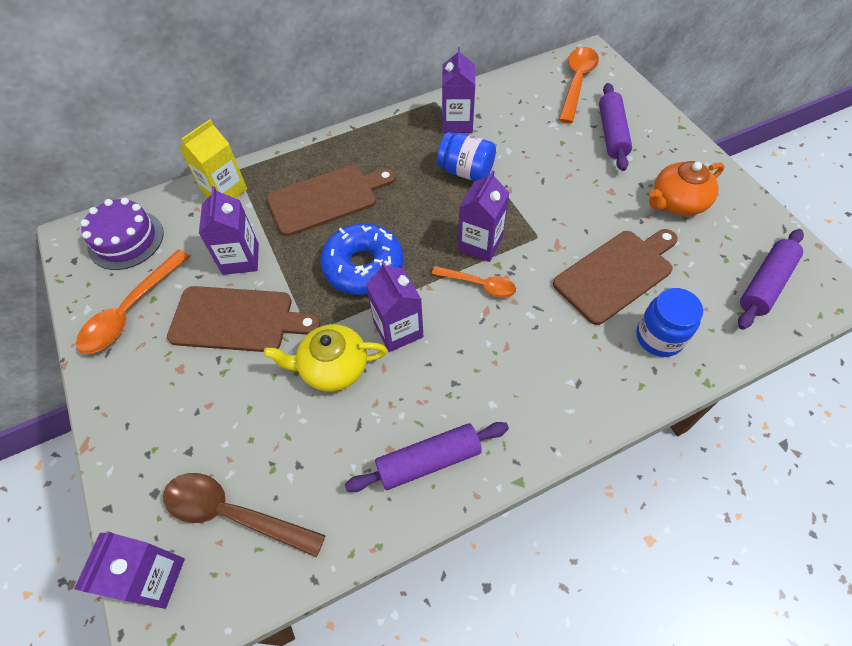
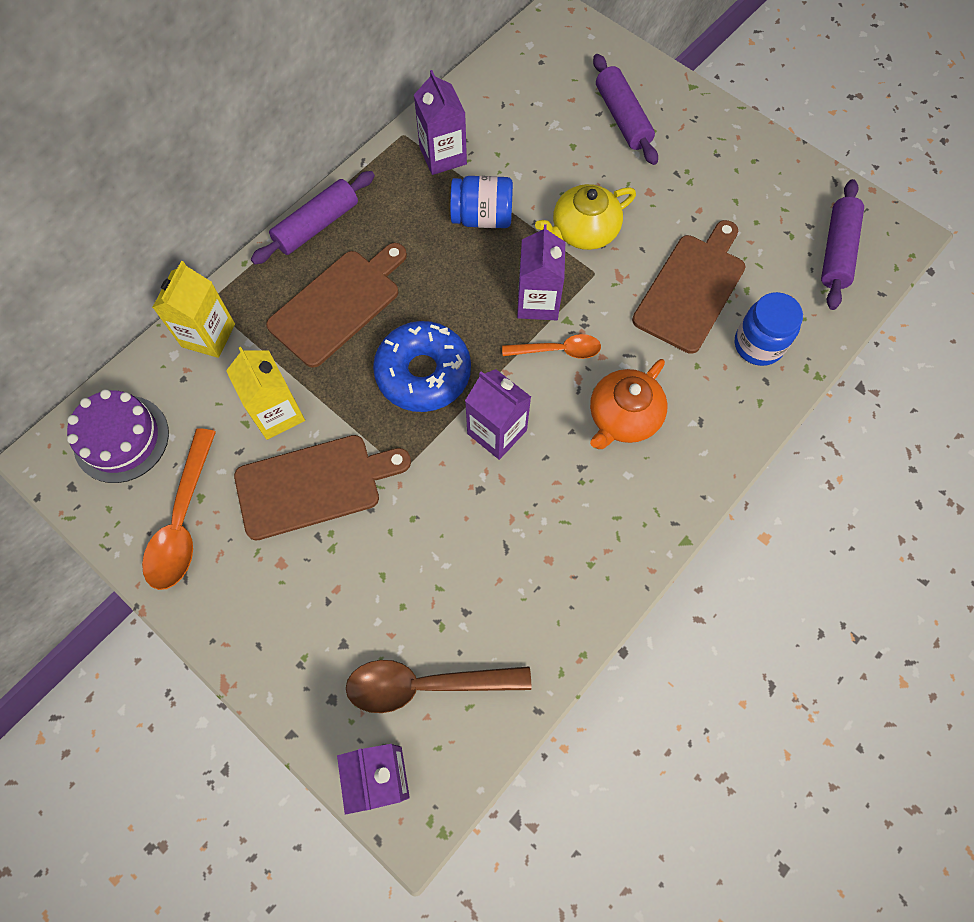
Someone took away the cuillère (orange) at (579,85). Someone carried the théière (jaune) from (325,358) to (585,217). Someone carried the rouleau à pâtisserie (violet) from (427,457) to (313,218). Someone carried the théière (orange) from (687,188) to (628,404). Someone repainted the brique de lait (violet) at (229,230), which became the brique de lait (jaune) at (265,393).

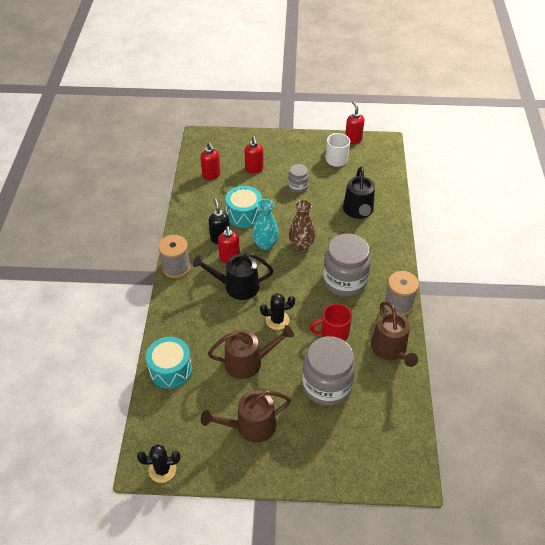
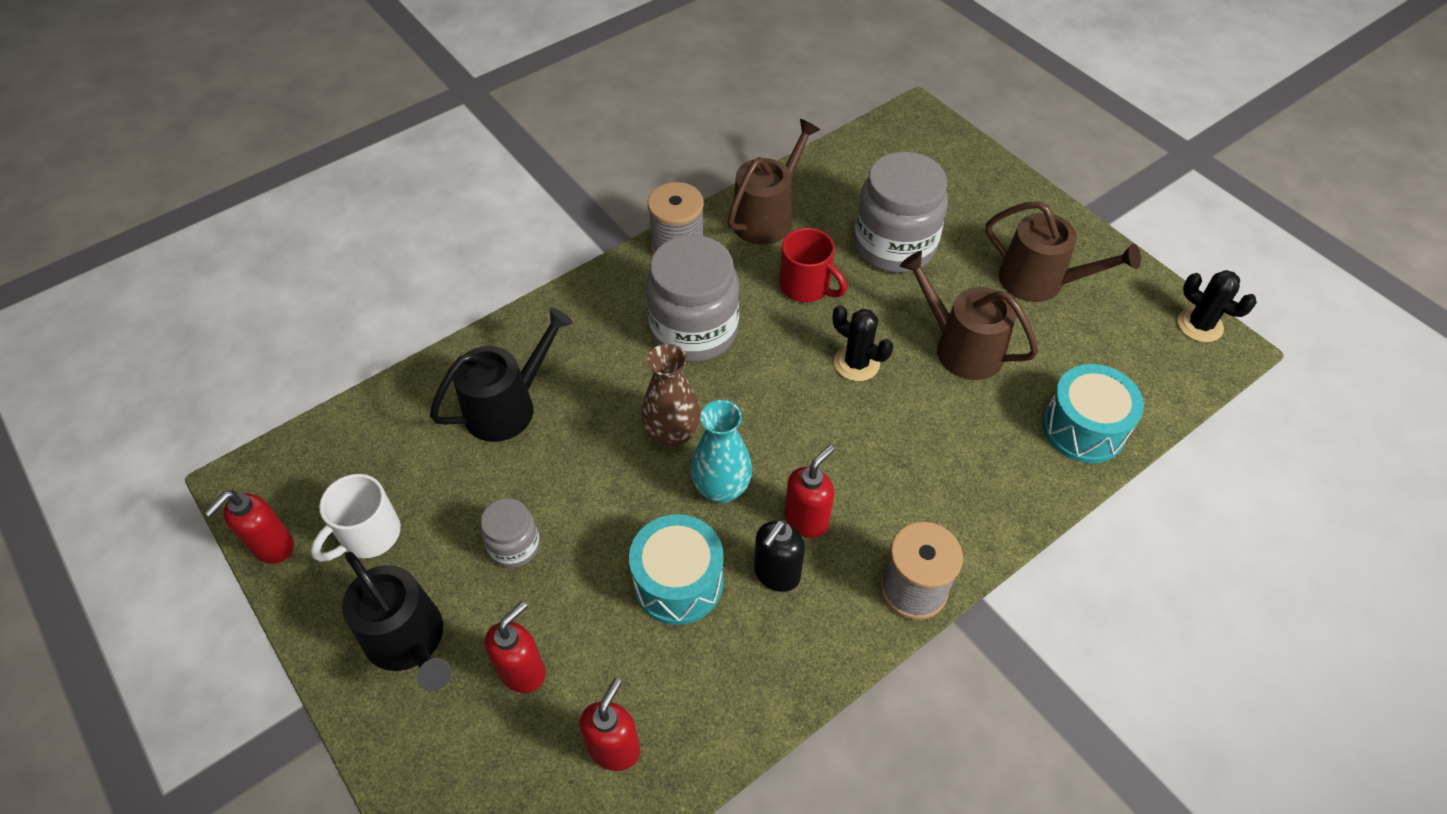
Someone carried the arrosoir (noir) from (233,276) to (397,621).

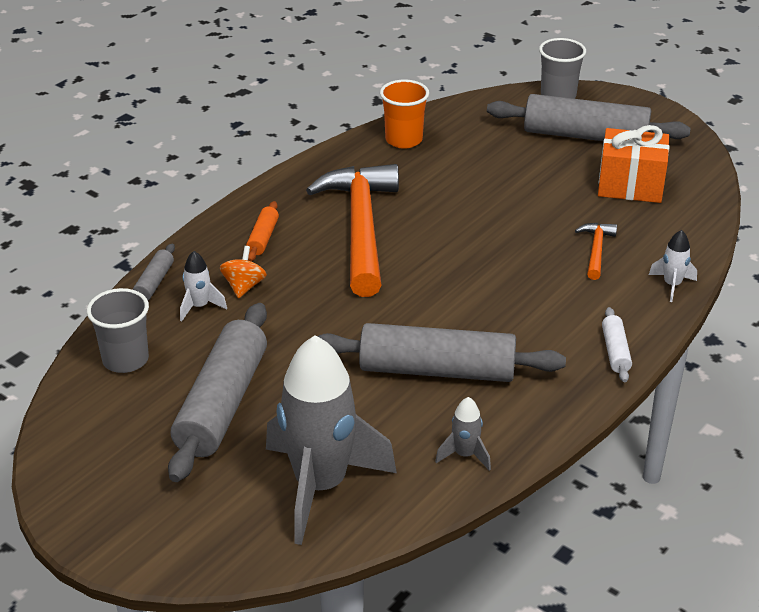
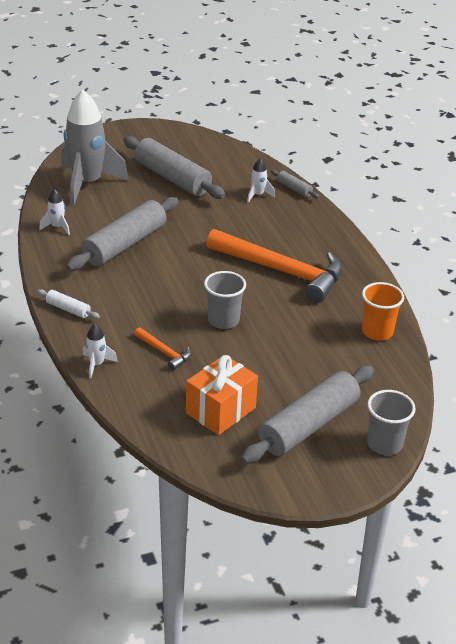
Someone took away the toupie (orange) at (243,272). Someone took away the rouleau à pâtisserie (orange) at (262,231). Someone carried the gobelet (gris) from (118,330) to (225,300). Someone repainted the fusée (gris) at (463,434), which became the fusée (blanc) at (54,212).

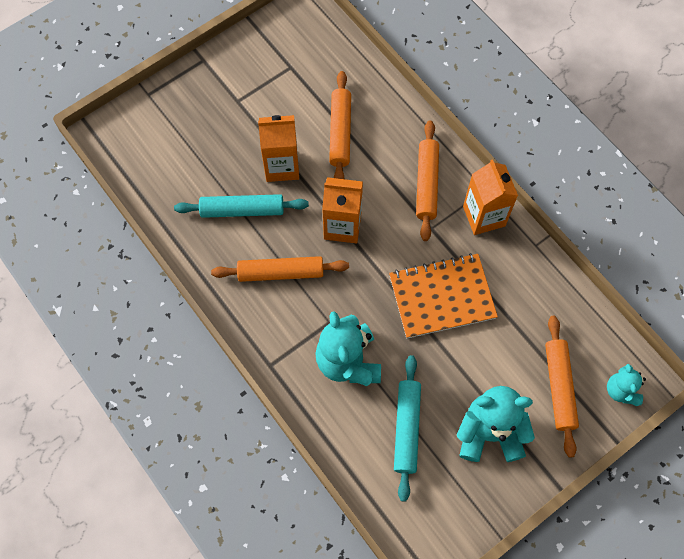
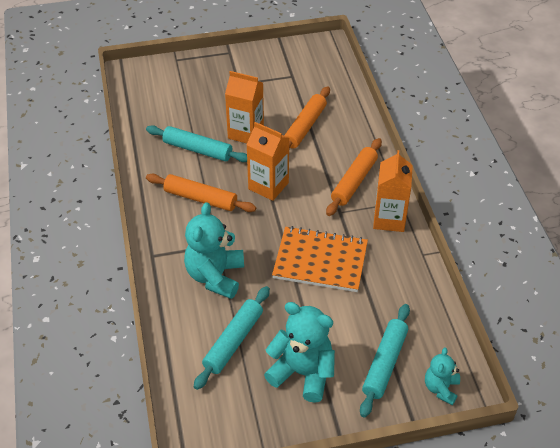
Someone repainted the rouleau à pâtisserie (orange) at (562,387), which became the rouleau à pâtisserie (turquoise) at (385,361).

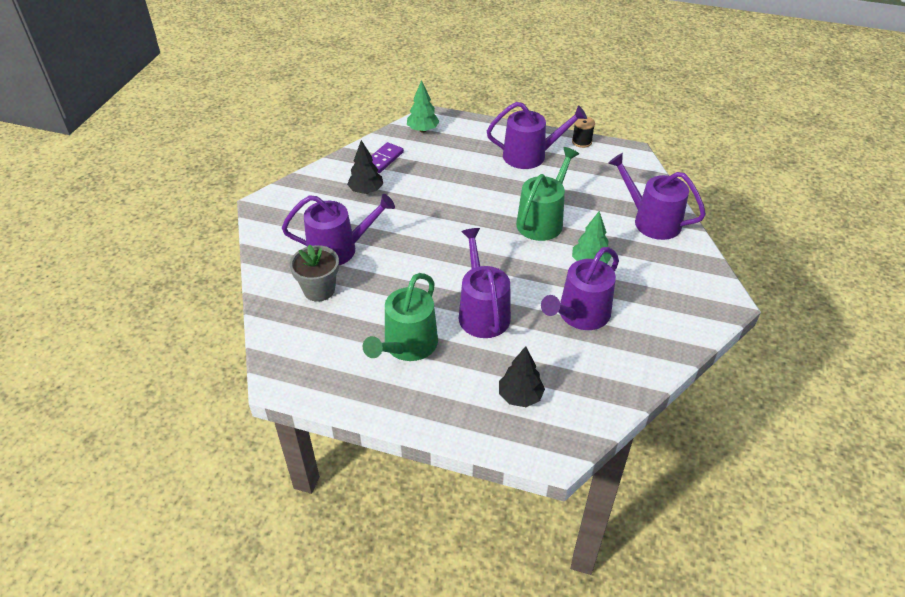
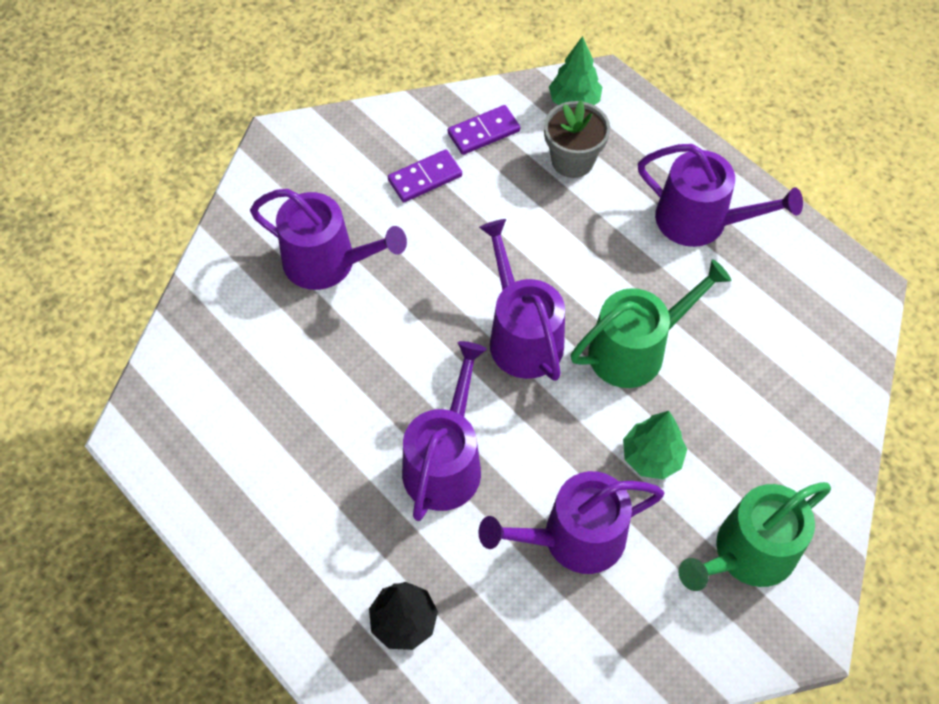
Someone took away the bobine (noir) at (583,132). Someone carried the pot de fleurs (gris) from (314,273) to (577,139). Someone carried the arrosoir (vert) from (400,317) to (754,536). Someone carried the arrosoir (violet) from (657,196) to (522,300). Someone swapped the arbre (noir) at (365,167) for the domino (violet) at (425,175).

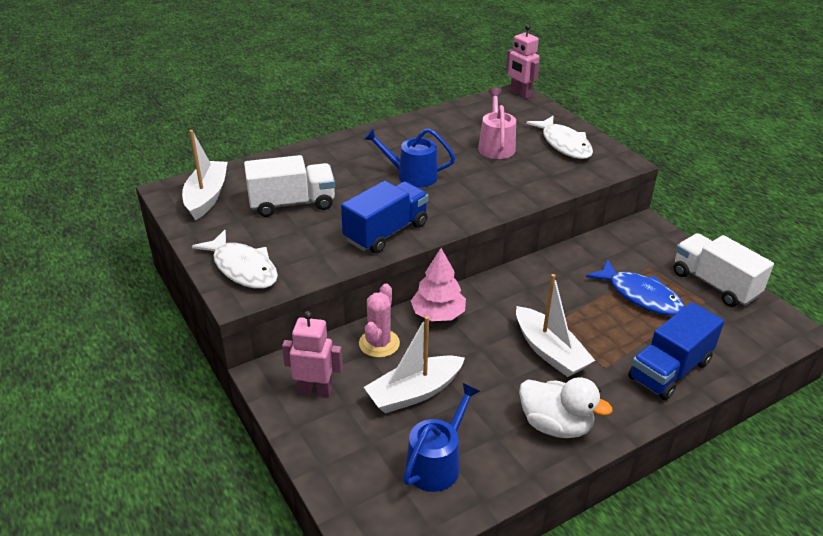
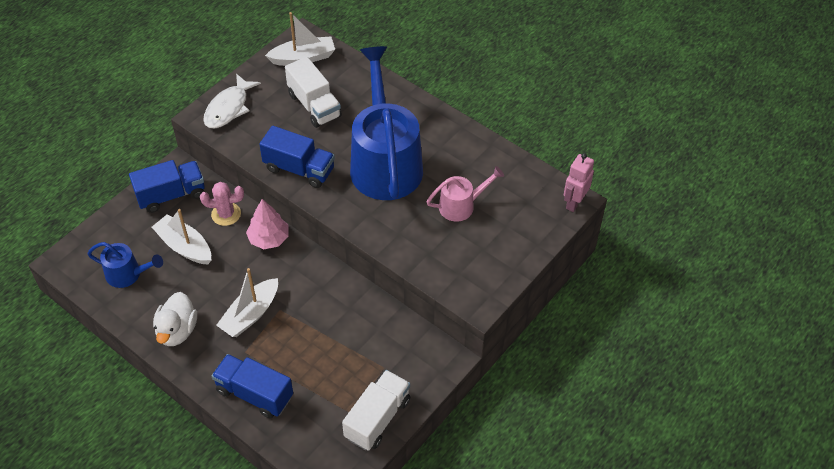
Someone took away the poisson (blanc) at (559,137). Someone took away the poisson (bleu) at (635,287). Someone swapped the robot (rose) at (312,354) for the camion (bleu) at (167,186). Someone scaled the arrosoir (bleu) at (409,157) by 2.15.

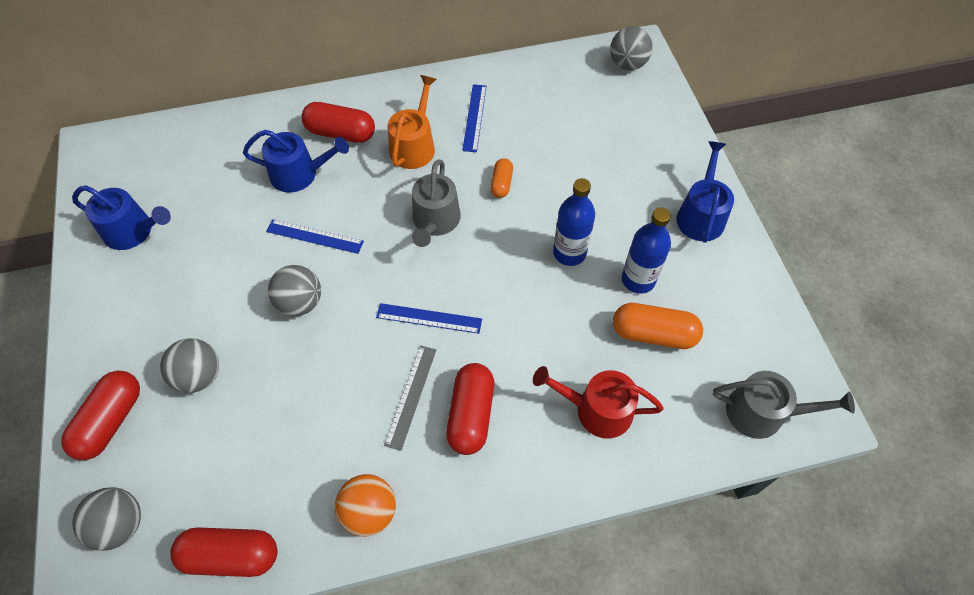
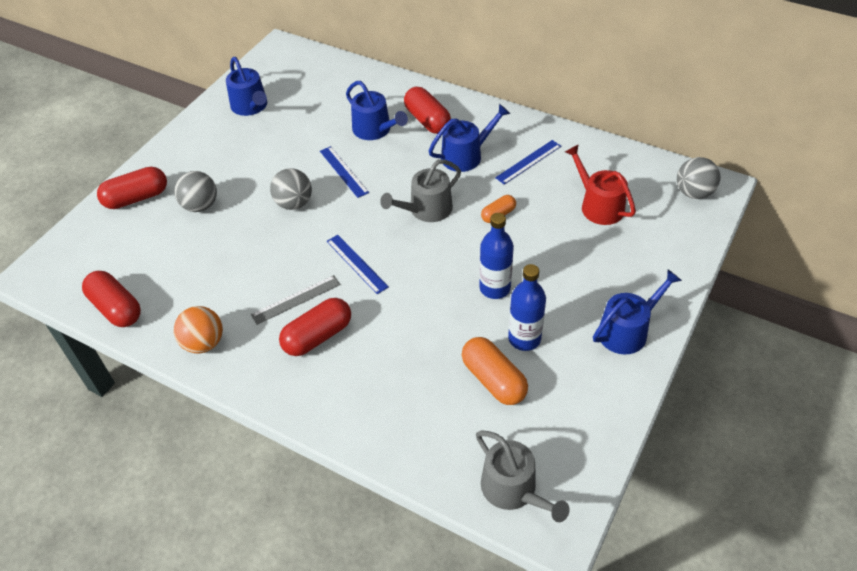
Someone took away the balle (gris) at (106,519). Someone carried the arrosoir (rouge) from (598,402) to (600,184). Someone repainted the arrosoir (orange) at (412,122), which became the arrosoir (bleu) at (469,138).

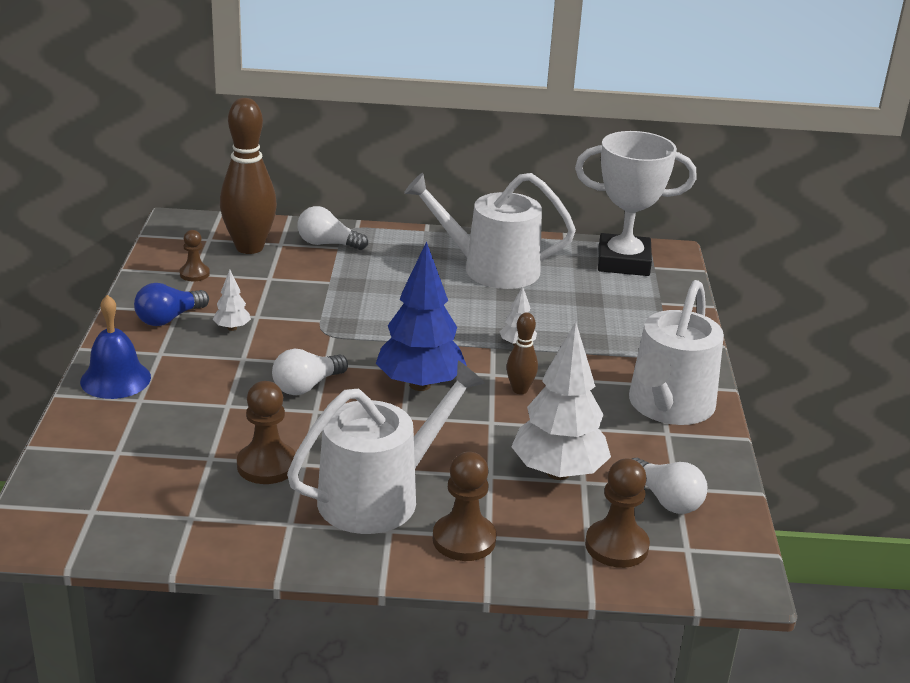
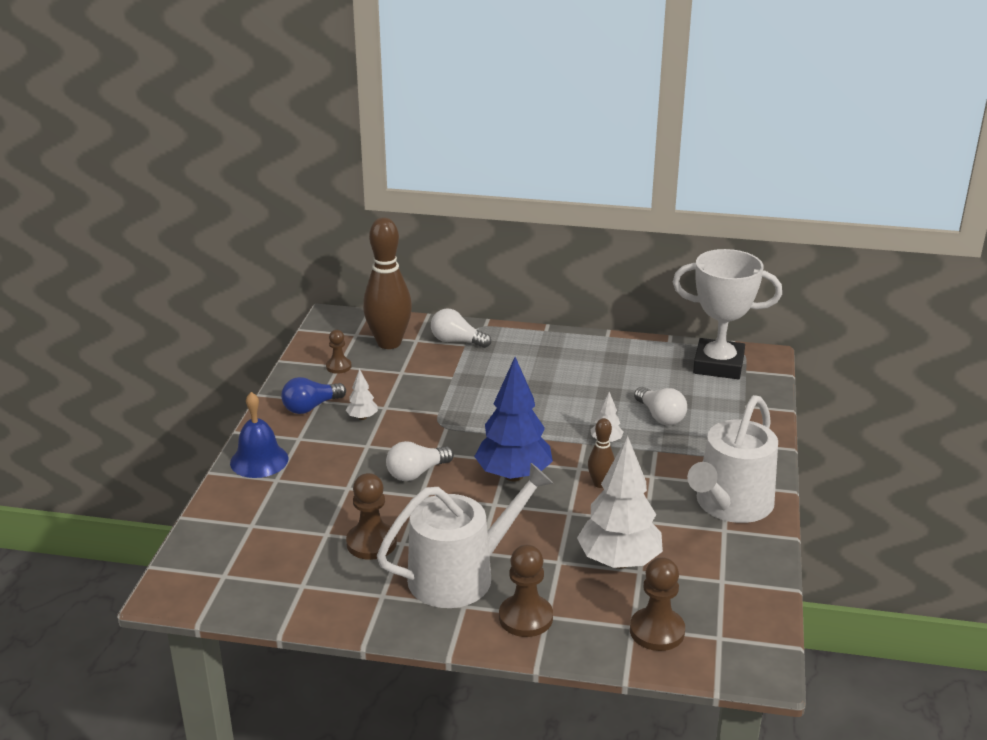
Someone took away the arrosoir (blanc) at (490,231). Someone carried the ampoule (blanc) from (669,486) to (660,406).

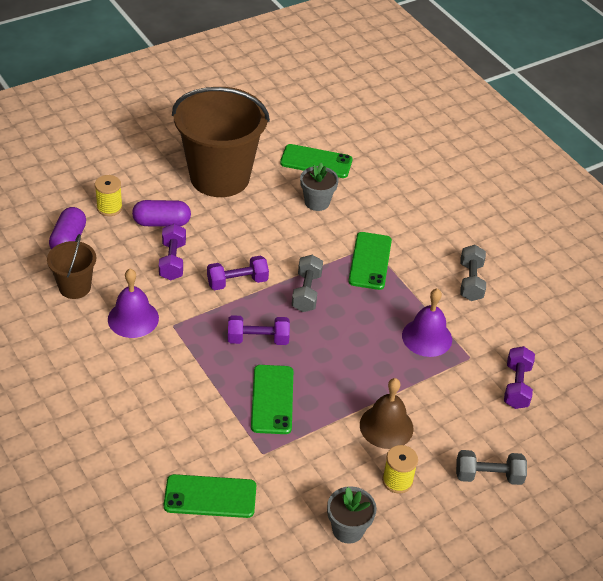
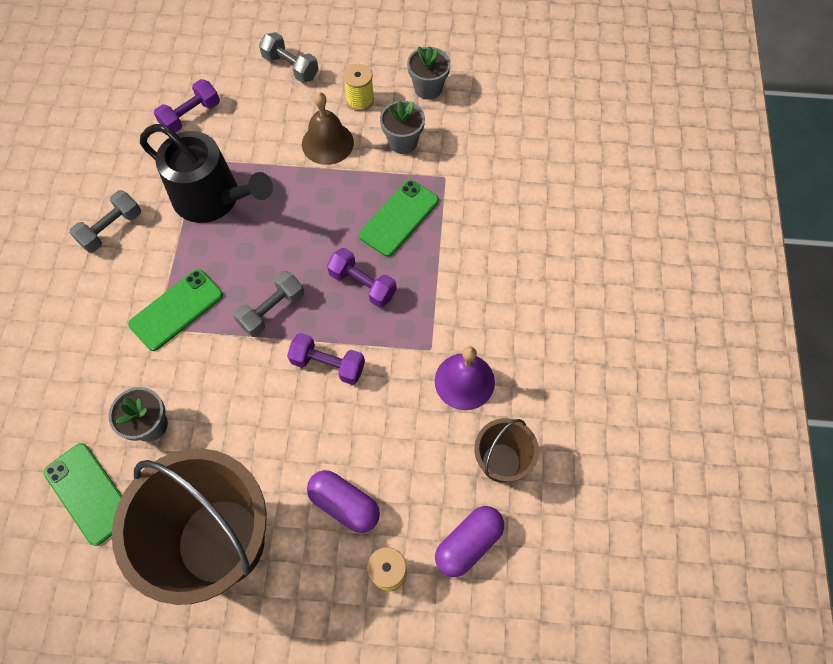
Someone took away the haltère (violet) at (172,252). Someone took away the téléphone (vert) at (210,496). Someone put down the pot de fleurs (gris) at (402,127). Someone swapped the cloche (violet) at (427,322) for the arrosoir (noir) at (206,173).

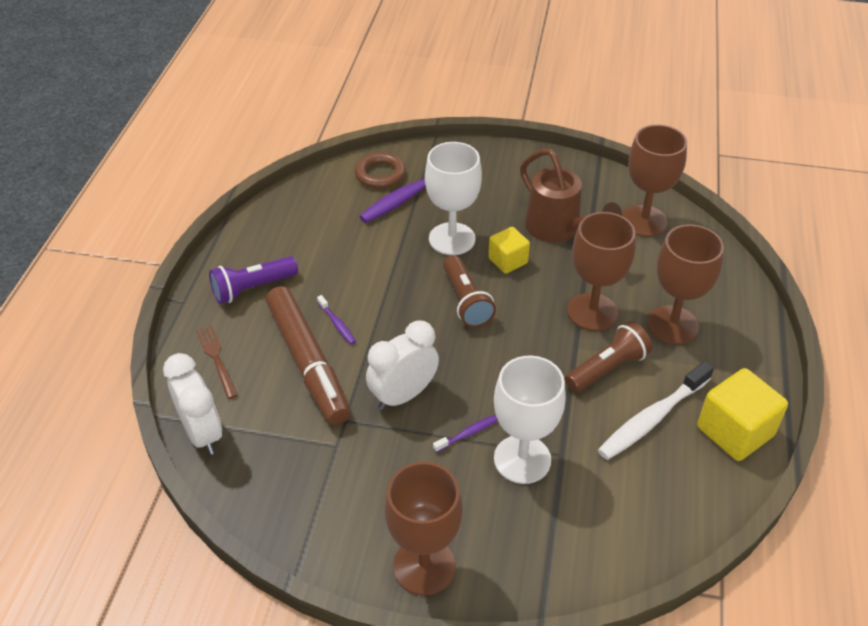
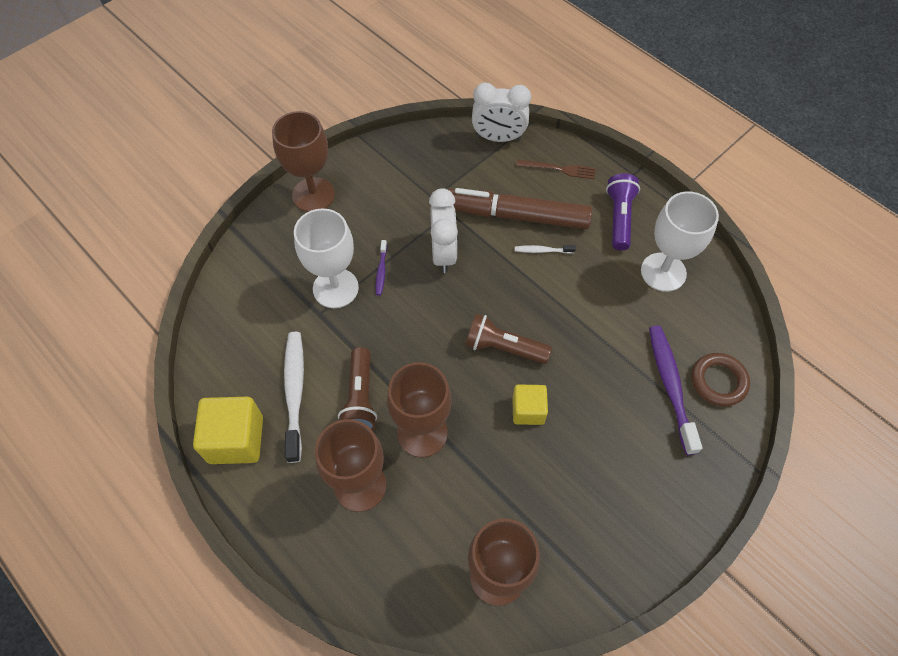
Someone took away the arrosoir (marron) at (571,196). Someone carried the verre à pied (blanc) from (453,198) to (680,242). Someone repainted the brosse à dents (violet) at (336,320), which became the brosse à dents (blanc) at (545,249).

